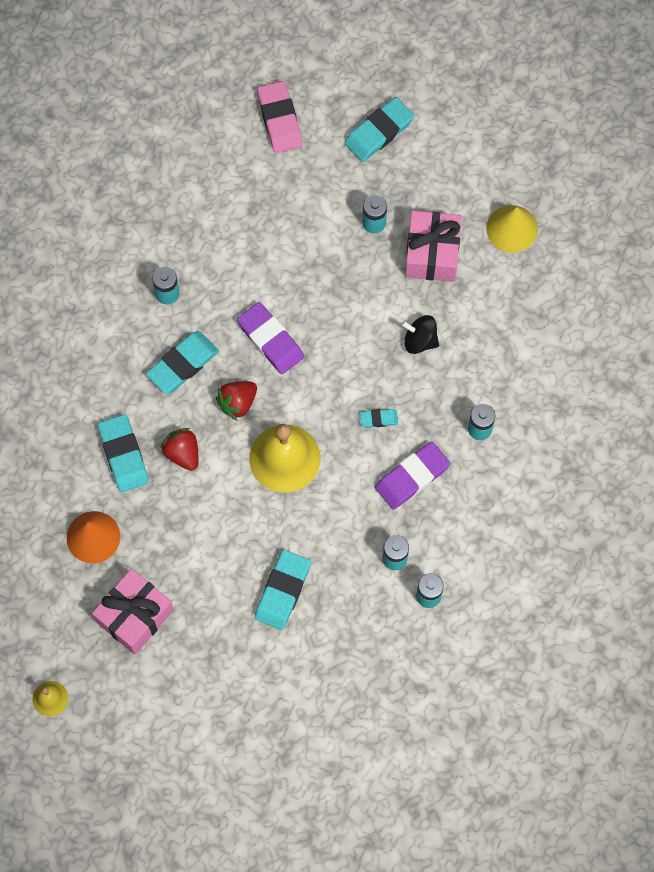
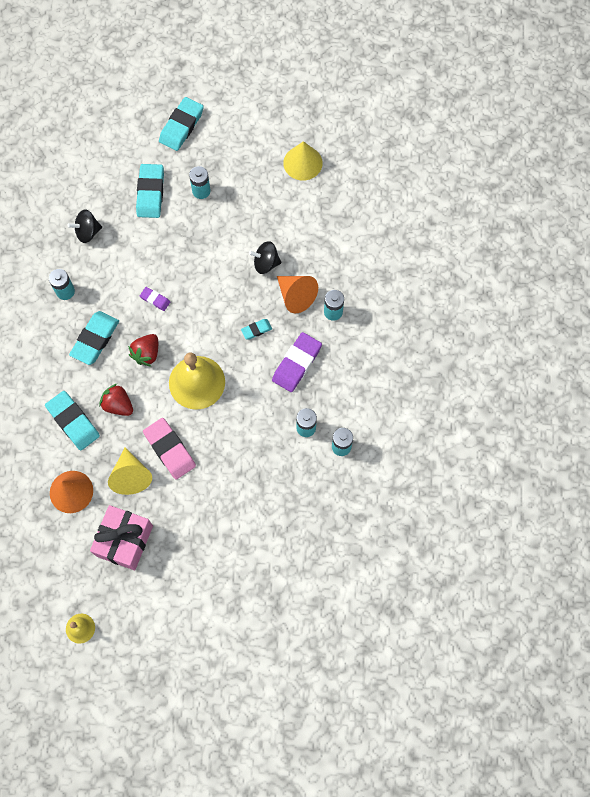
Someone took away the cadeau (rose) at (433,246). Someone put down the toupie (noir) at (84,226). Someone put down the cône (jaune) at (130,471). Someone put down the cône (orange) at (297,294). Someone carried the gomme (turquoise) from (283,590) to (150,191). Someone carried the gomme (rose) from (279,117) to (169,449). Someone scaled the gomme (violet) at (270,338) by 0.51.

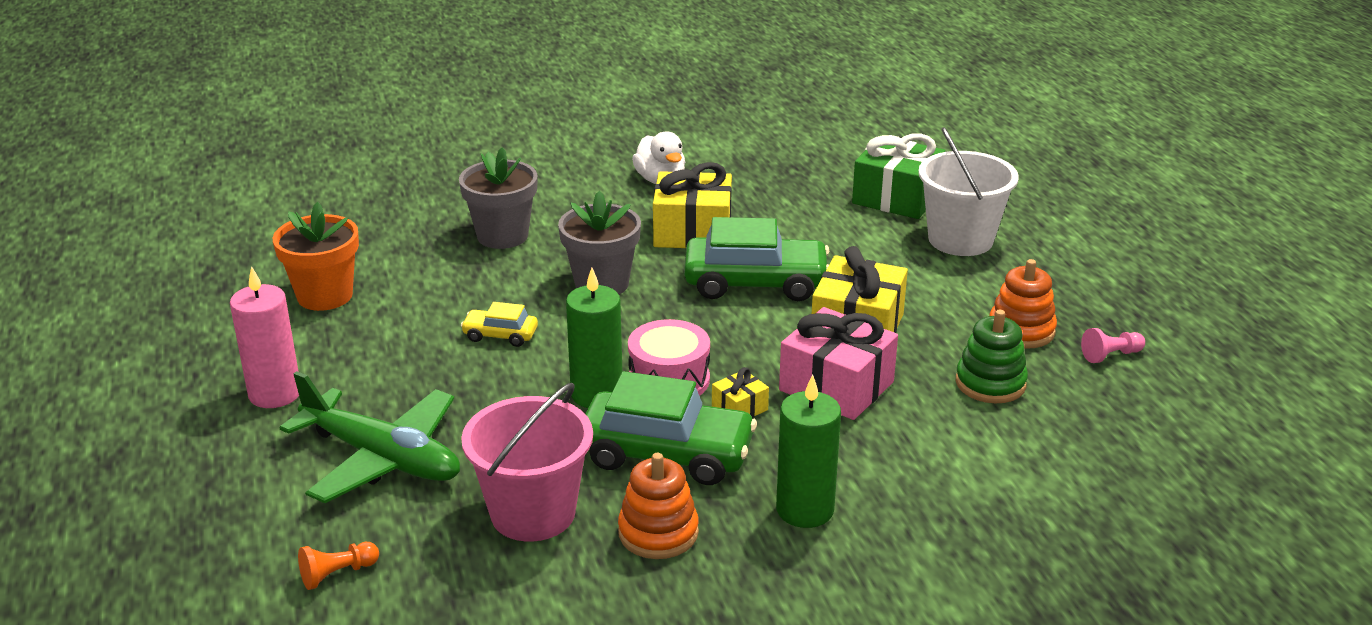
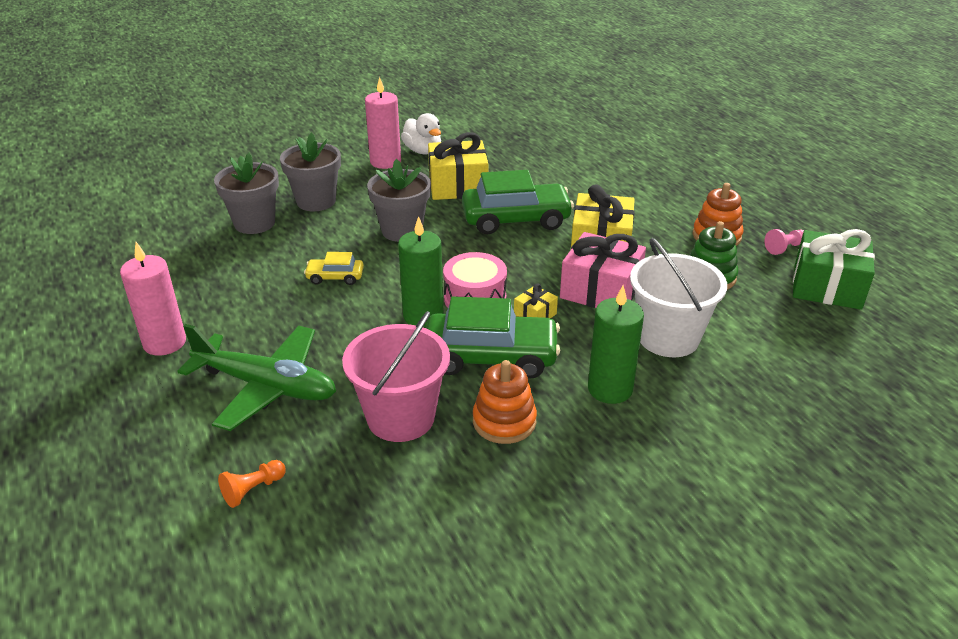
Someone took away the pot de fleurs (orange) at (316,256). Someone put down the pot de fleurs (gris) at (246,193). Someone put down the bougie (rose) at (383,123). Someone carried the cadeau (vert) from (898,176) to (834,269). Someone carried the seau (blanc) from (968,191) to (678,297).

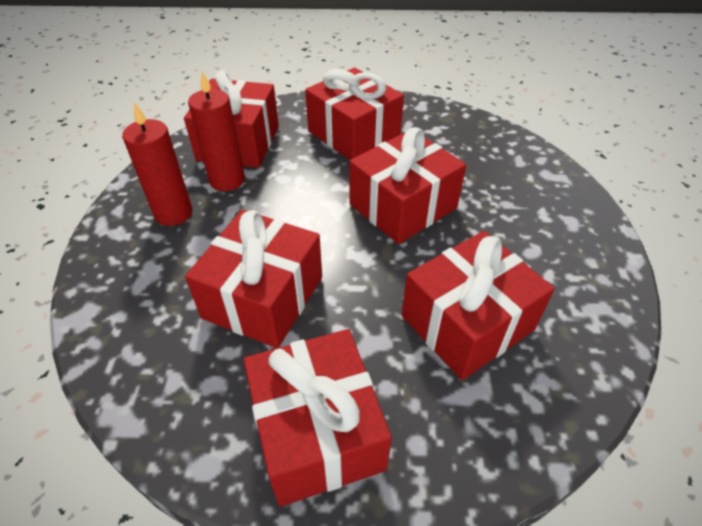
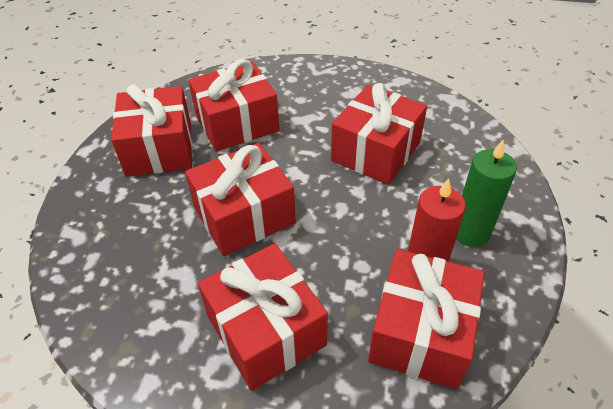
Someone carried the cadeau (rouge) from (317,418) to (151,130). Someone repainted the bougie (rouge) at (157,164), which became the bougie (vert) at (486,193).

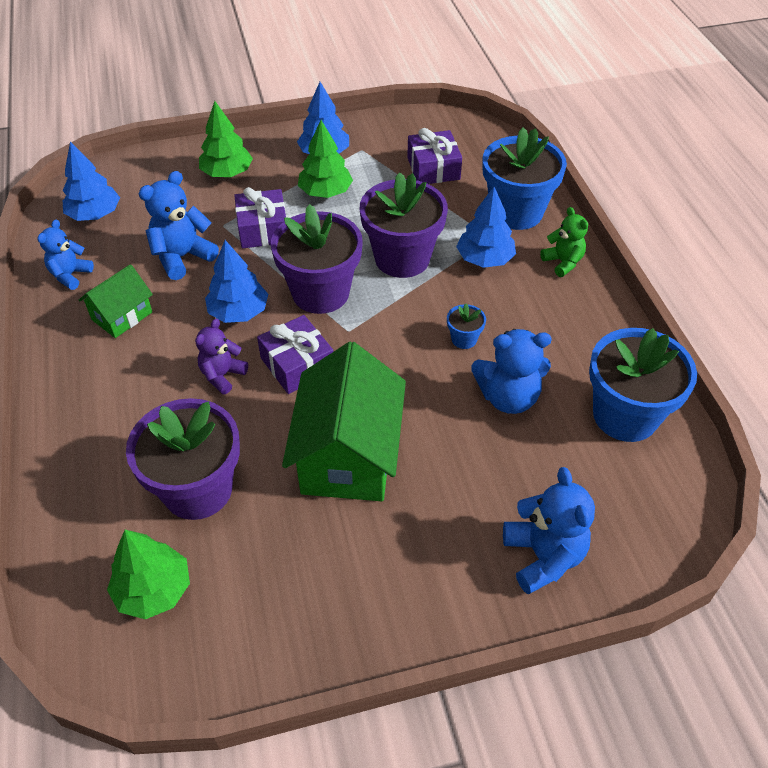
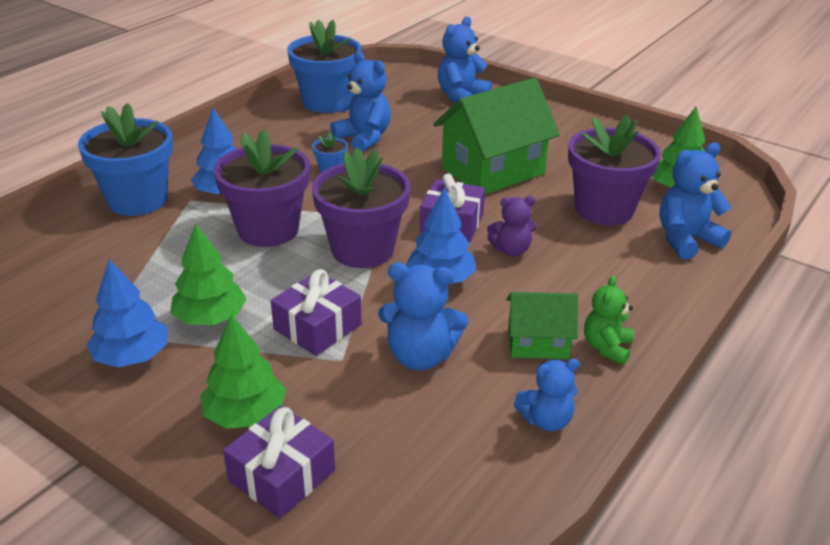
Someone took away the arbre (bleu) at (91,181). Someone put down the ours en peluche (bleu) at (695,201). Someone carried the cadeau (violet) from (434,156) to (279,462). Someone carried the ours en peluche (vert) from (564,242) to (609,320).

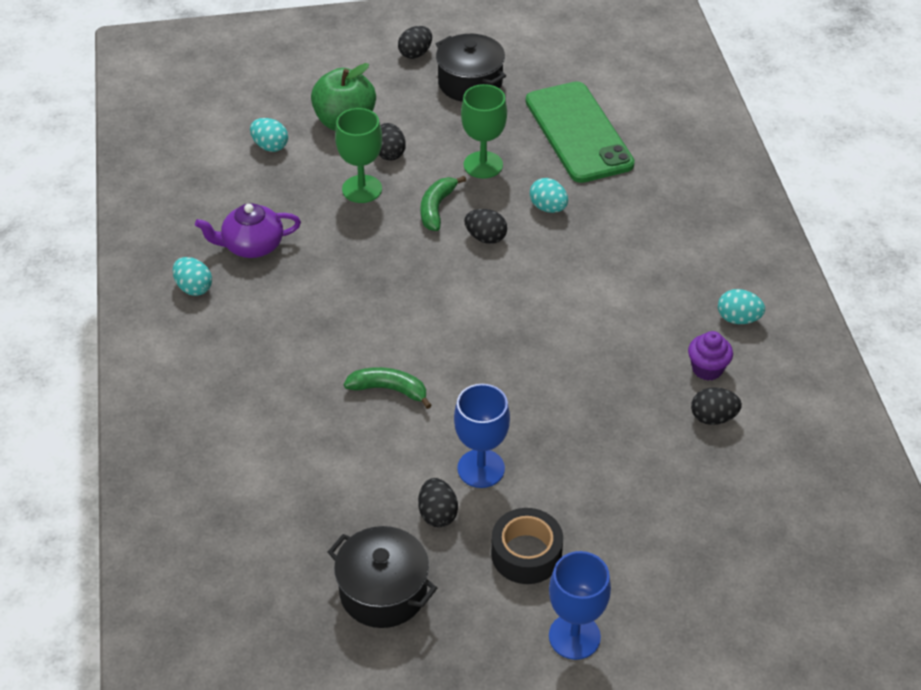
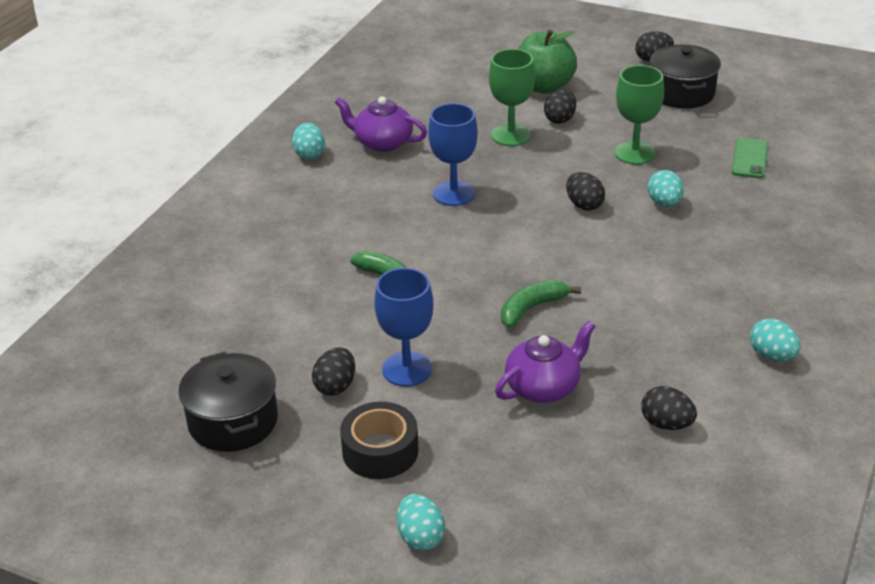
Someone took away the muffin (violet) at (710,356). Someone put down the théière (violet) at (545,362). Someone carried the œuf (turquoise) from (269,135) to (421,522). Someone carried the banane (vert) from (443,203) to (541,304). Someone carried the verre à pied (bleu) from (580,605) to (453,154). Someone scaled the téléphone (vert) at (580,132) by 0.45.

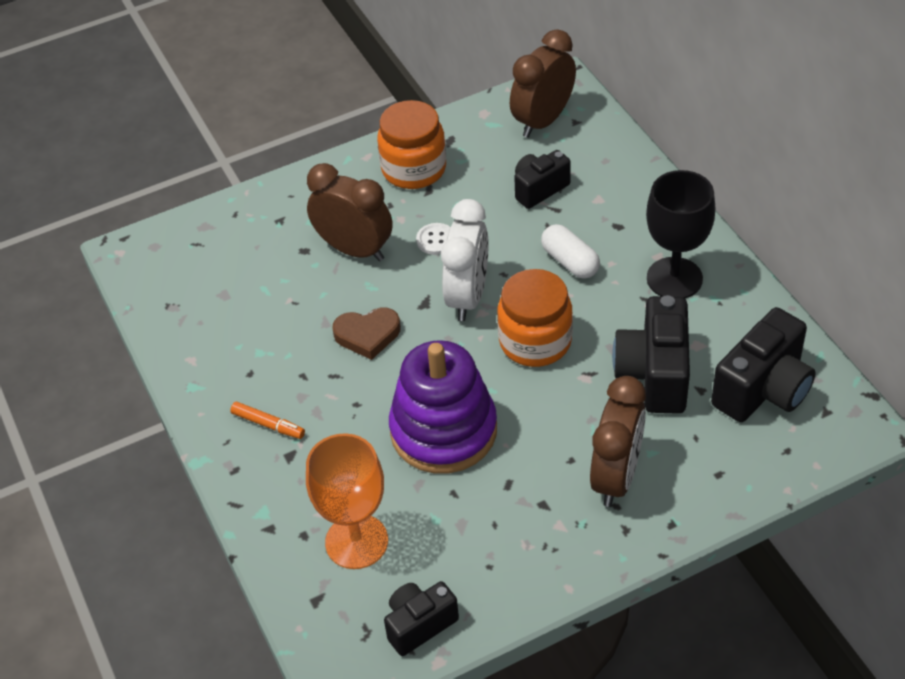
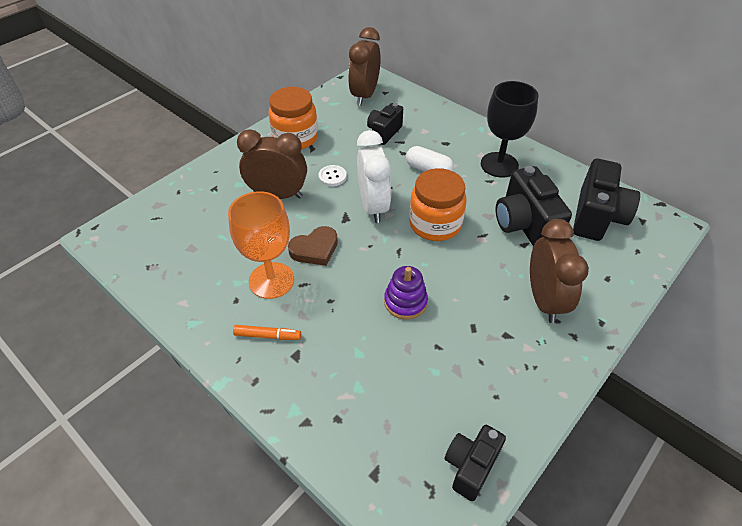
Someone carried the verre à pied (orange) from (347,501) to (261,245). Someone scaled the jouet à empiler (violet) at (443,407) by 0.52.

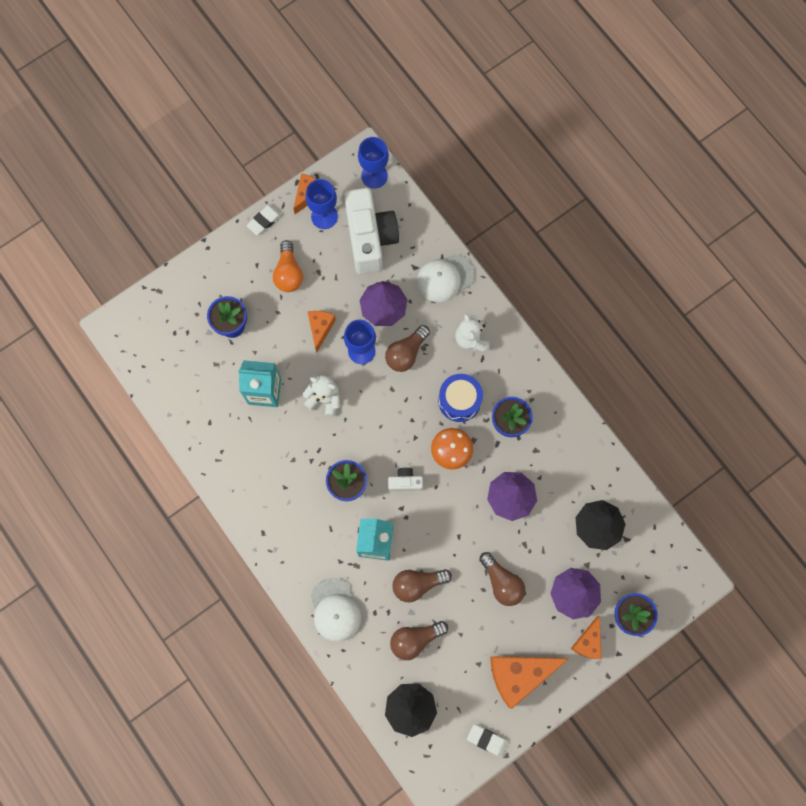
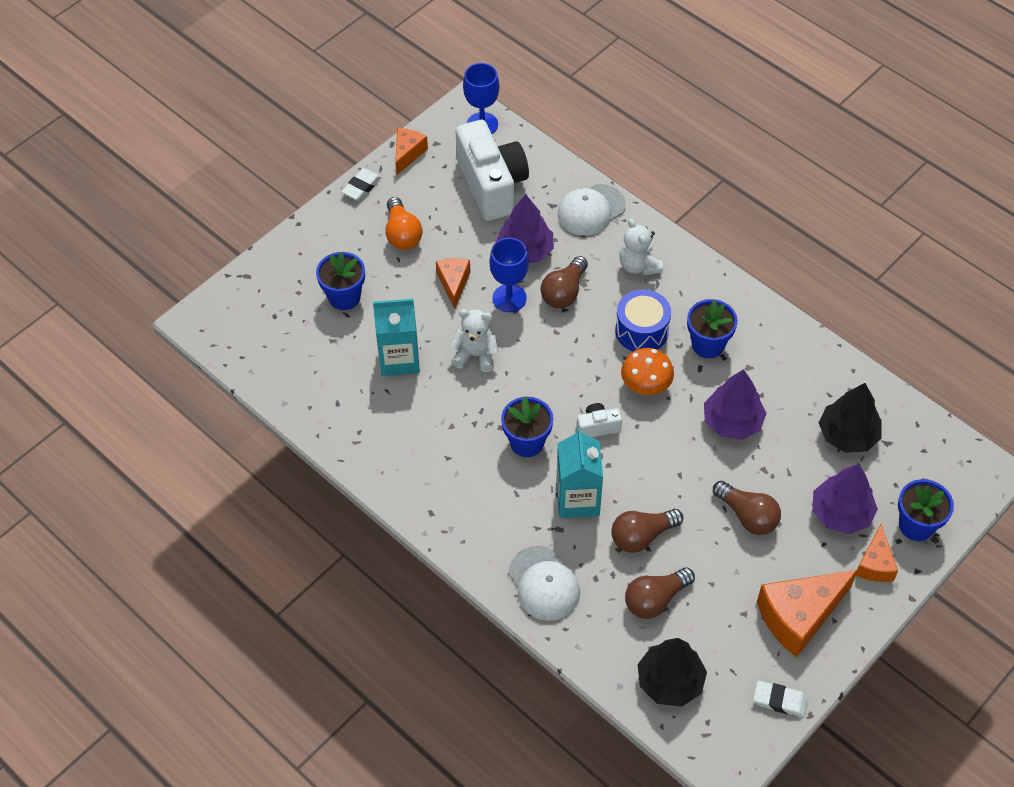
Someone took away the verre à pied (bleu) at (321,204).

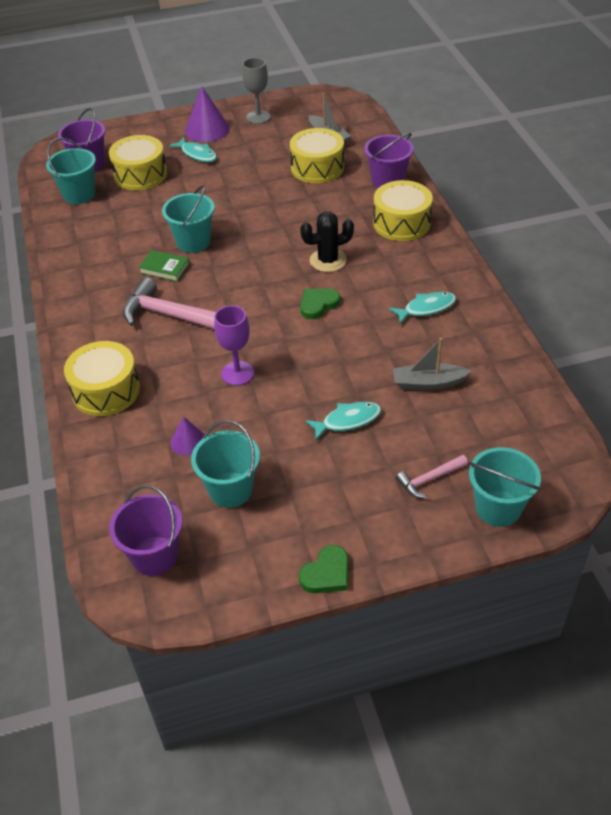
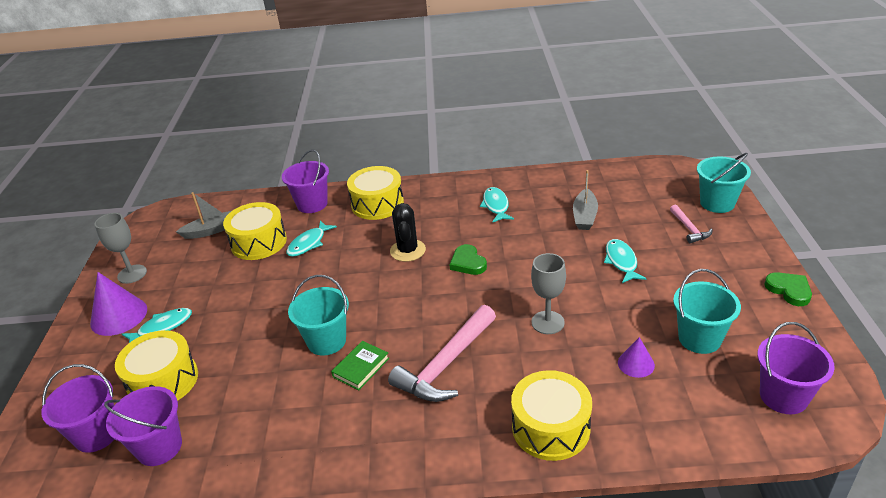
Someone put down the poisson (turquoise) at (311,239). Someone repainted the seau (turquoise) at (71,171), which became the seau (violet) at (143,426). Someone repainted the verre à pied (violet) at (234,345), which became the verre à pied (gris) at (548,293).

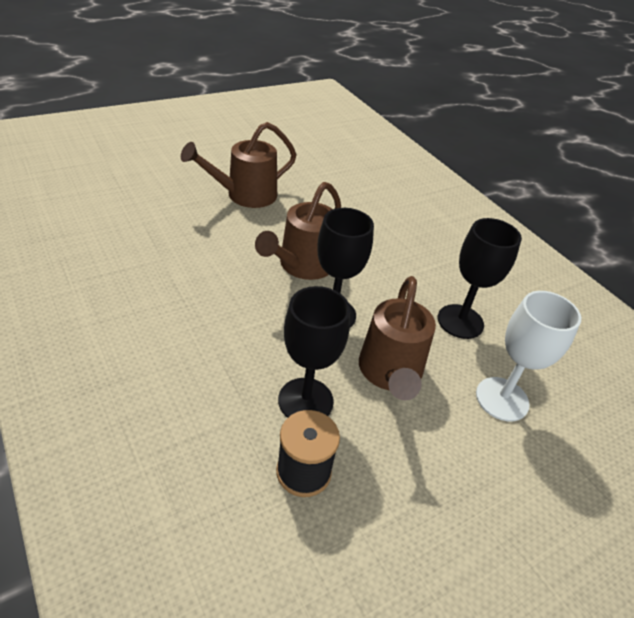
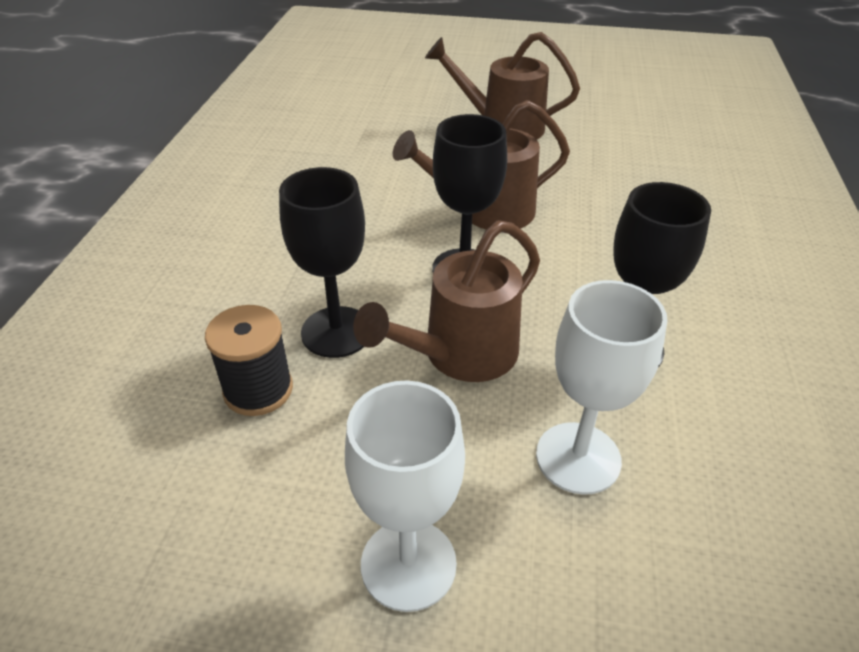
Someone put down the verre à pied (blanc) at (405,496).

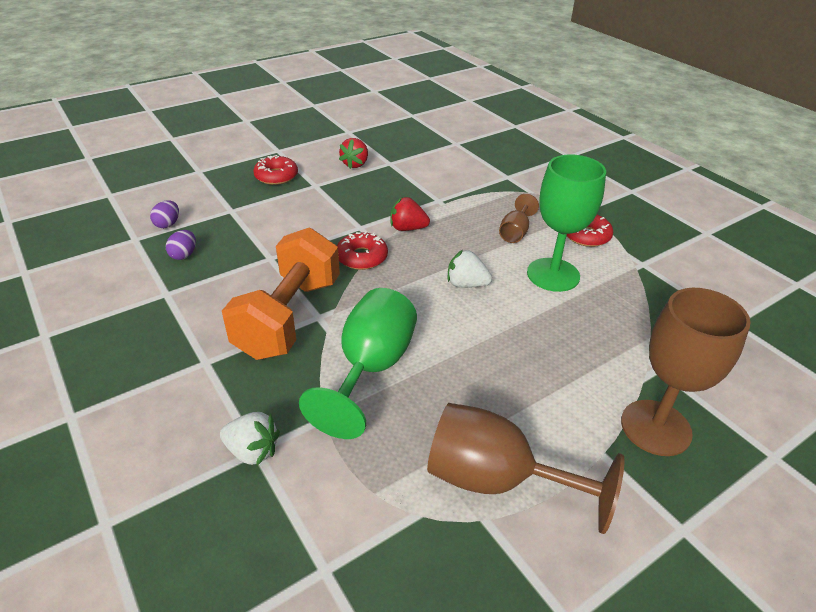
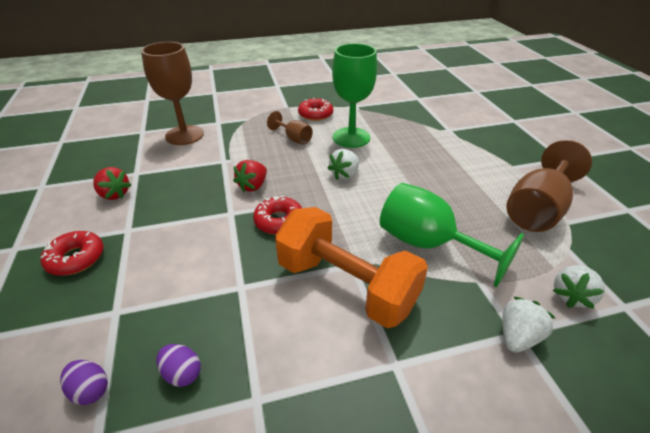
Someone put down the fraise (blanc) at (579,287). Someone carried the verre à pied (marron) from (686,372) to (172,93).

